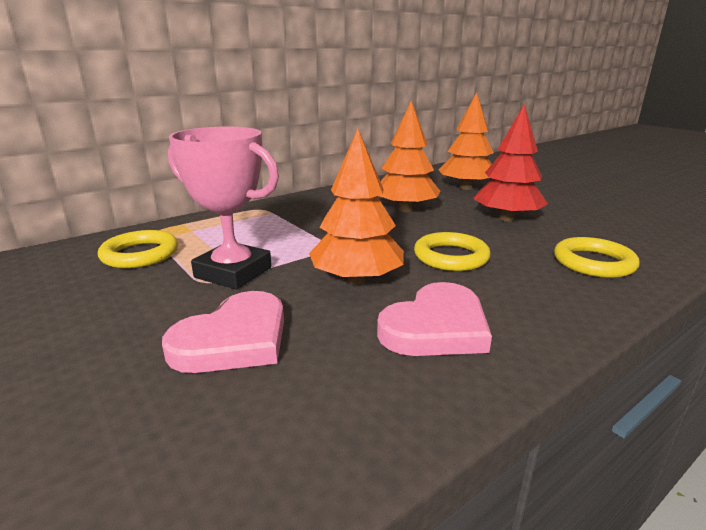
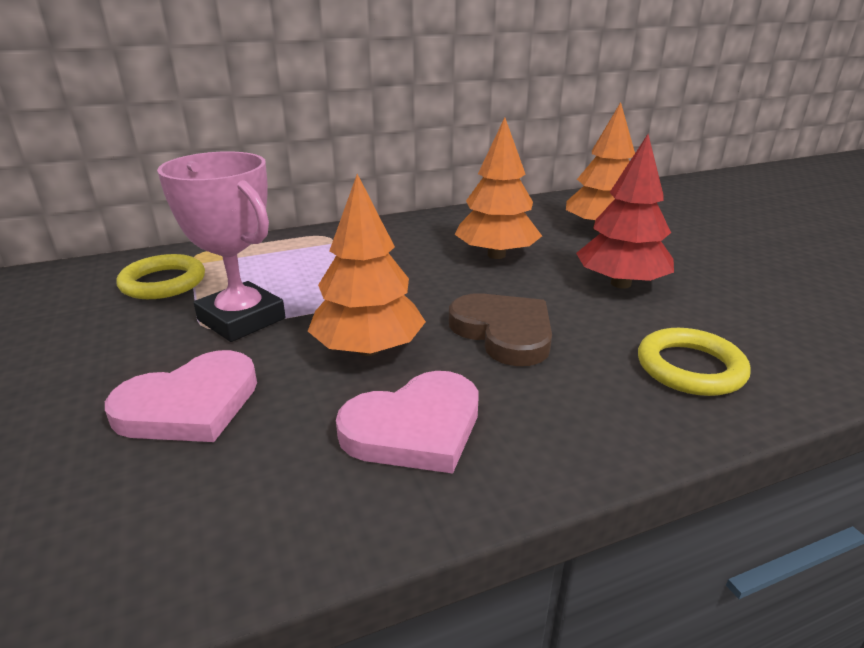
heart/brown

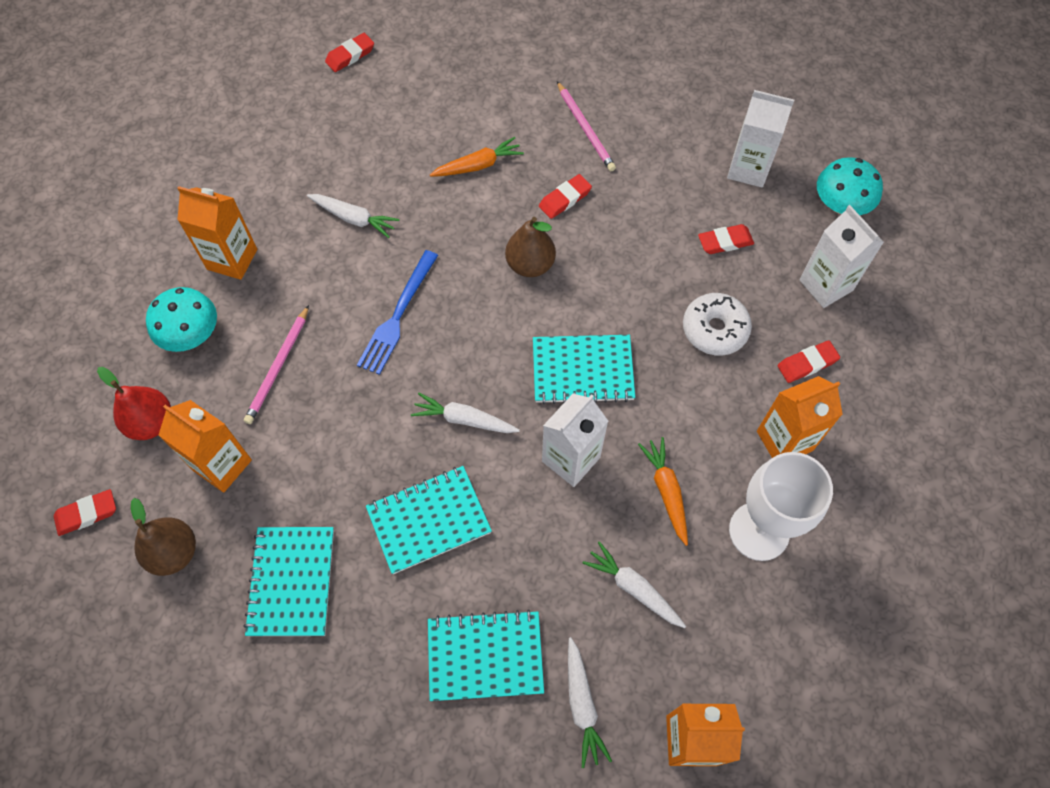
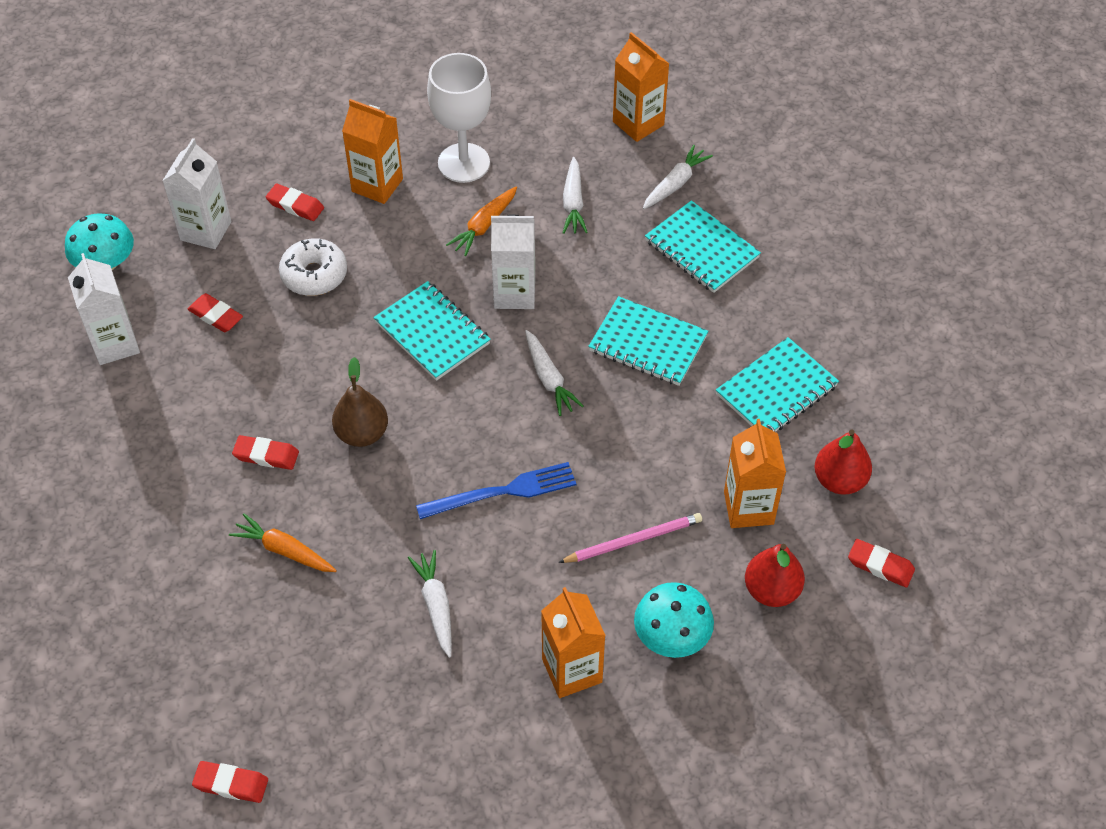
pear/red (2nd from left); pencil/pink (2nd from left in the first image)

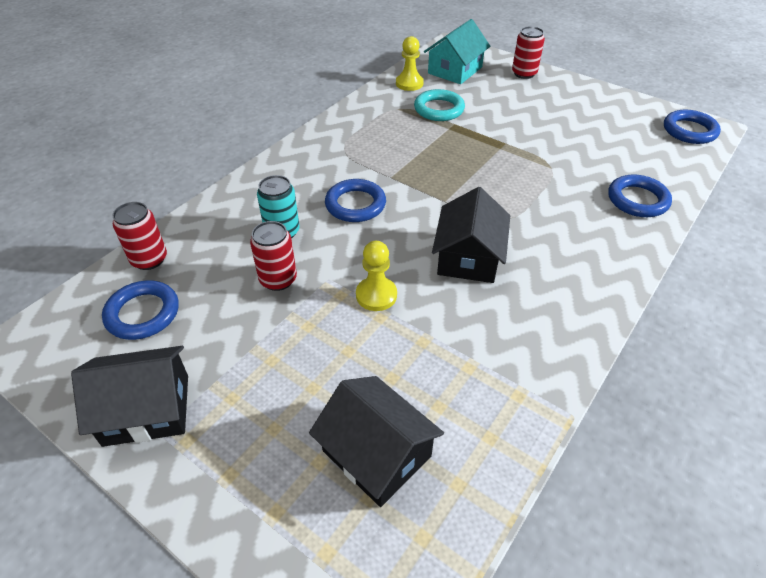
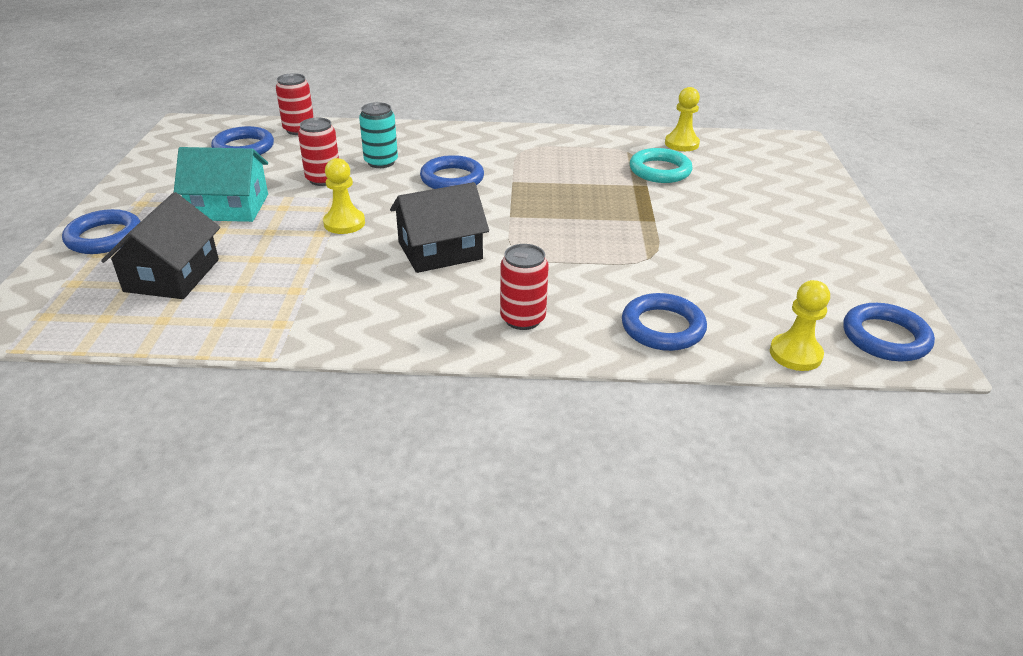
ring/blue (1st from left); house/turquoise; can/red (3rd from left); pawn/yellow (3rd from left); house/black (1st from left in the first image)

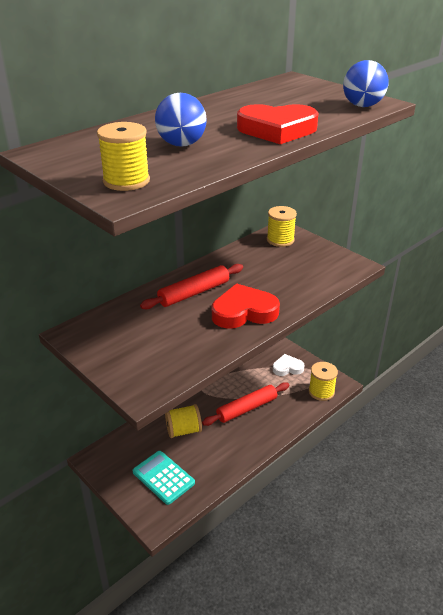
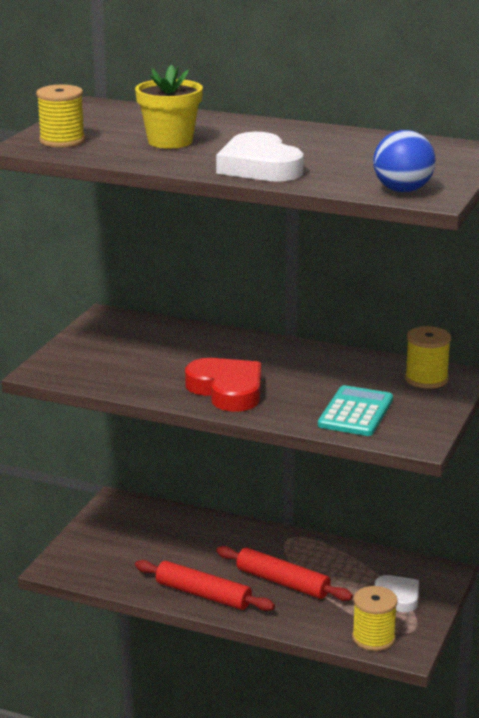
flower pot/yellow; rolling pin/red (1st from left); heart/white (1st from left); calculator/turquoise; spool/yellow (2nd from left in the first image)

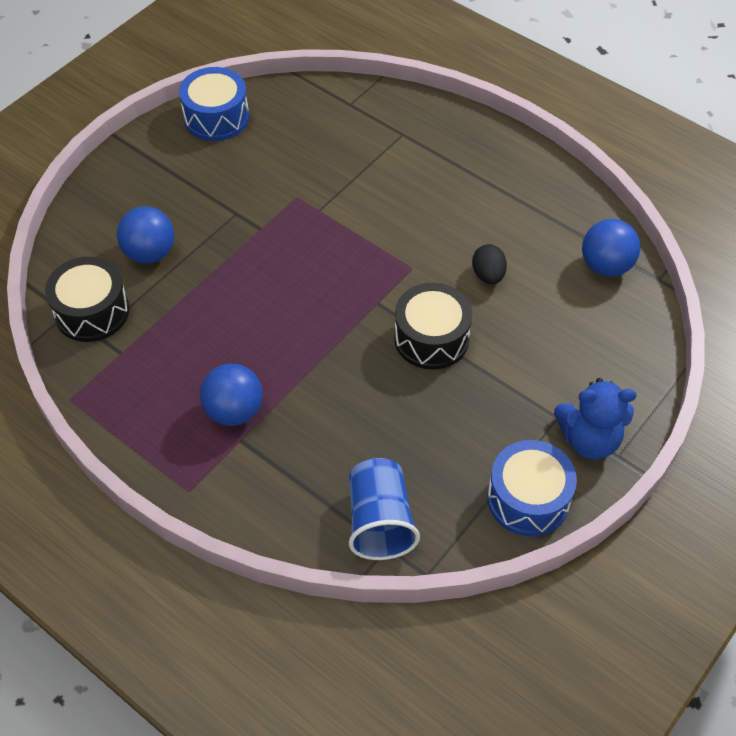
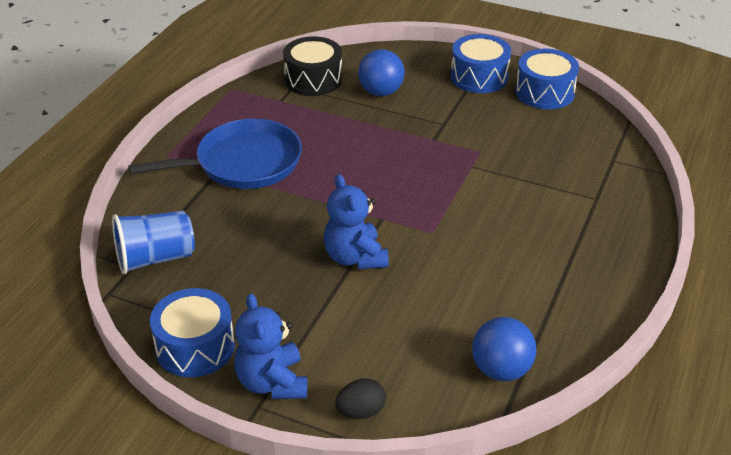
pan/blue; teddy bear/blue (2nd from left); egg/black; drum/blue (2nd from left)

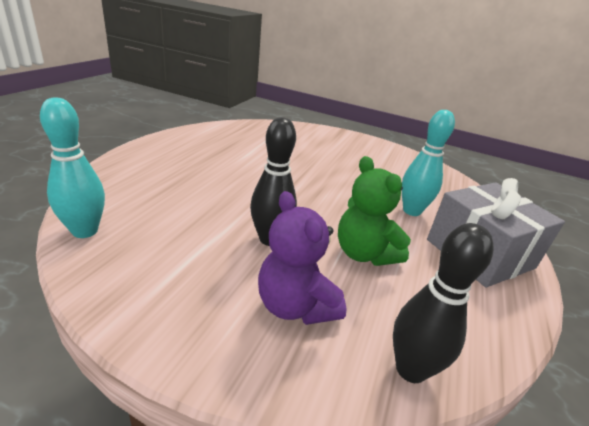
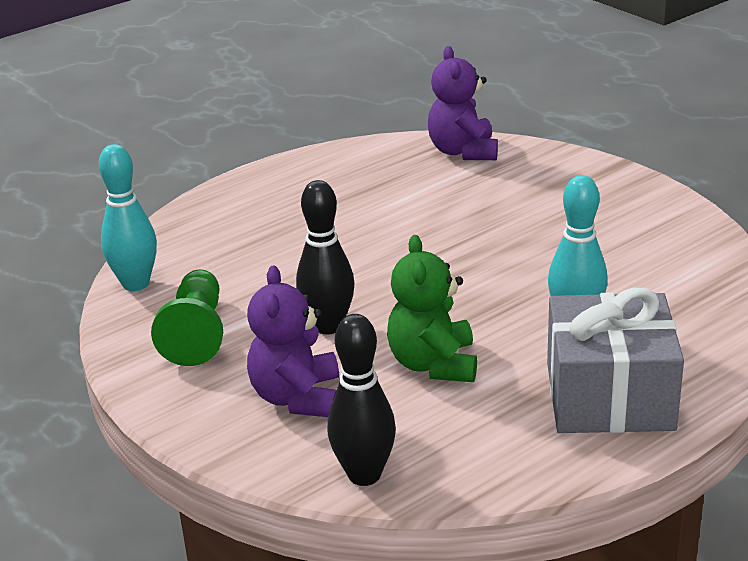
pawn/green; teddy bear/purple (2nd from left)

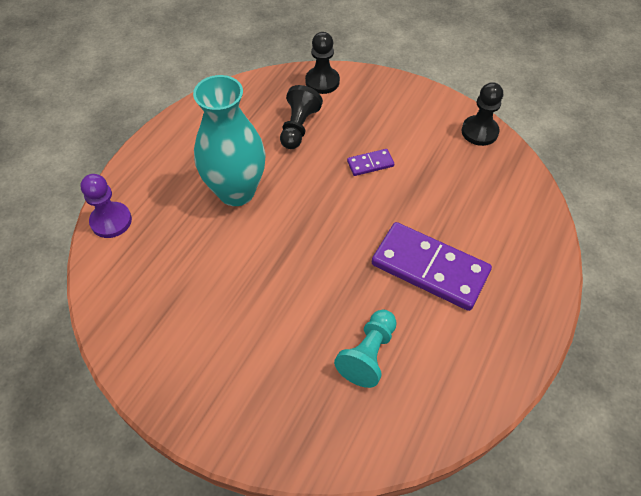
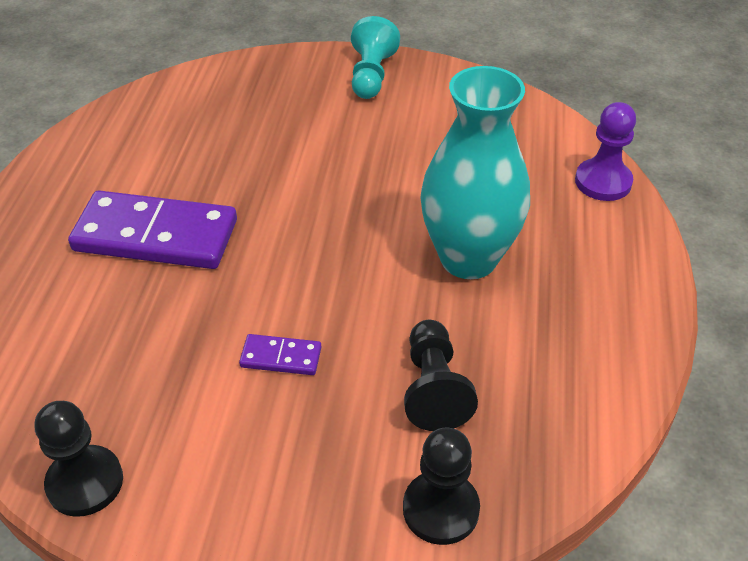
domino/purple (2nd from left); pawn/turquoise

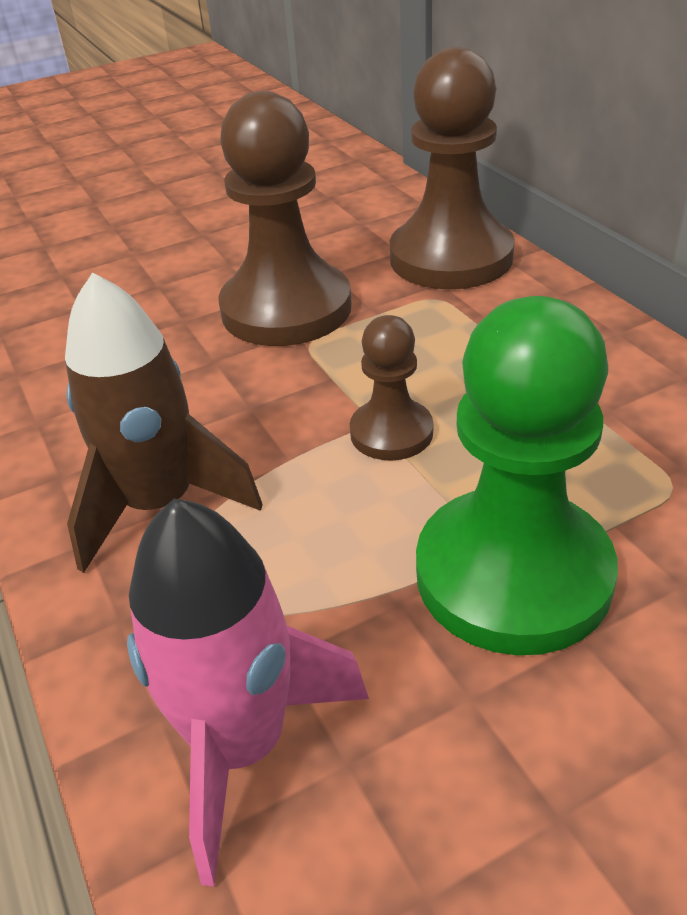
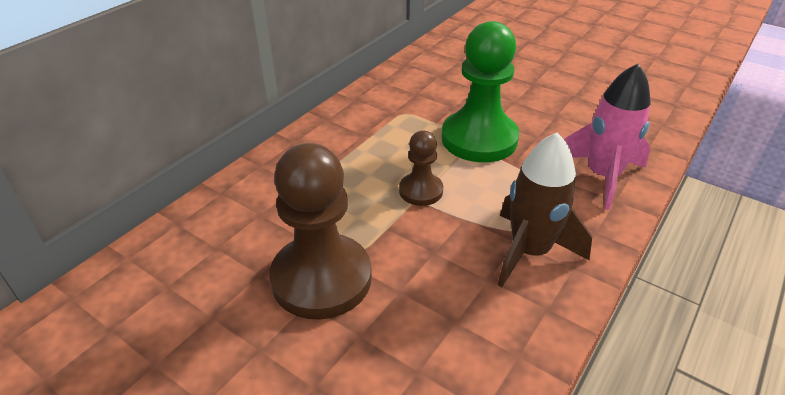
pawn/brown (3rd from left in the first image)

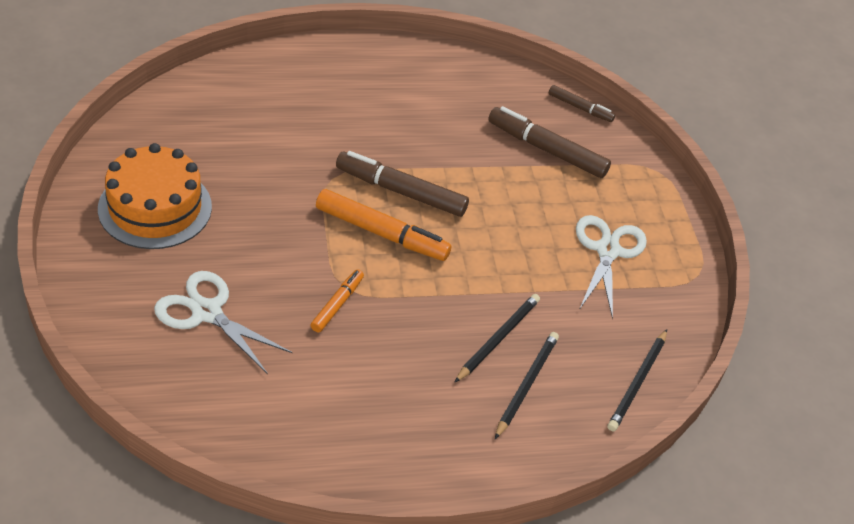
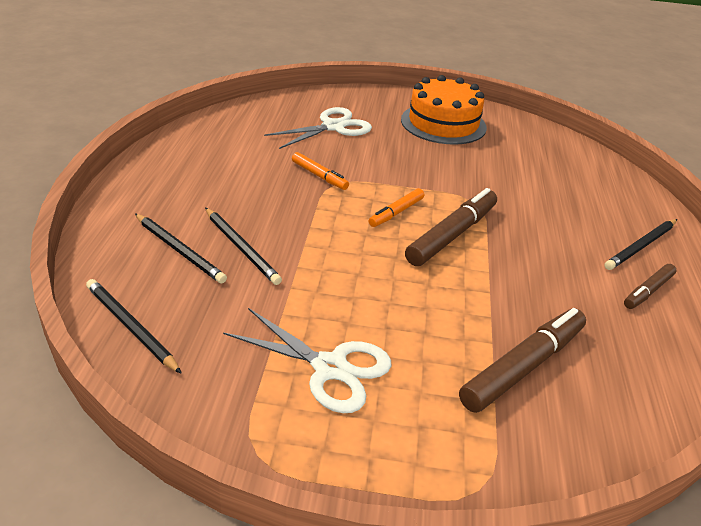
marker/orange (2nd from left); pencil/black (4th from left); marker/brown (3rd from left)

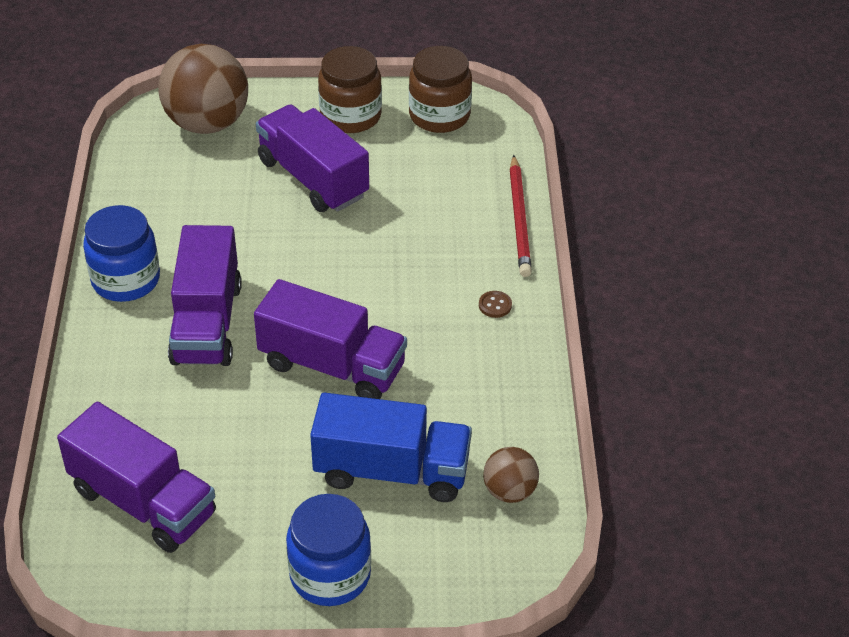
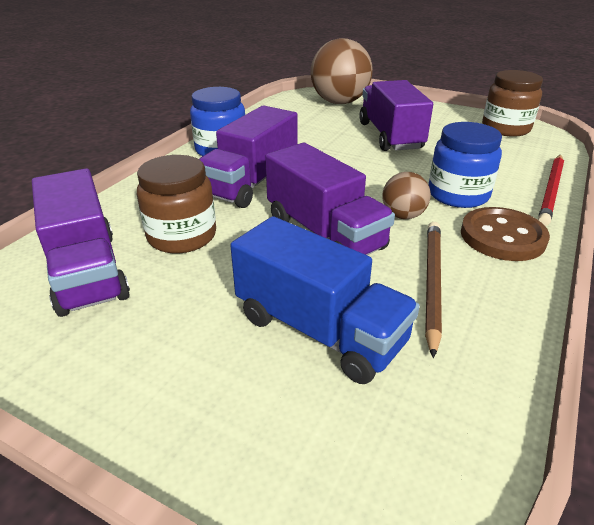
jar/brown (1st from left); ball/brown (2nd from left); pencil/brown; jar/blue (2nd from left); button/brown

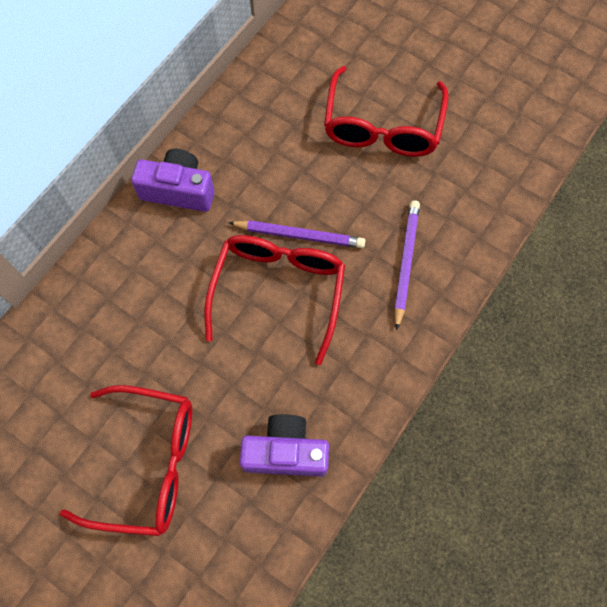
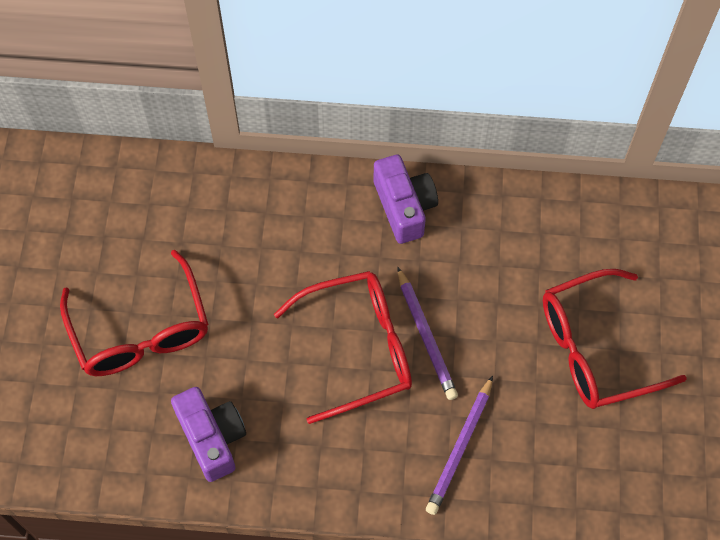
pencil/purple (2nd from left)

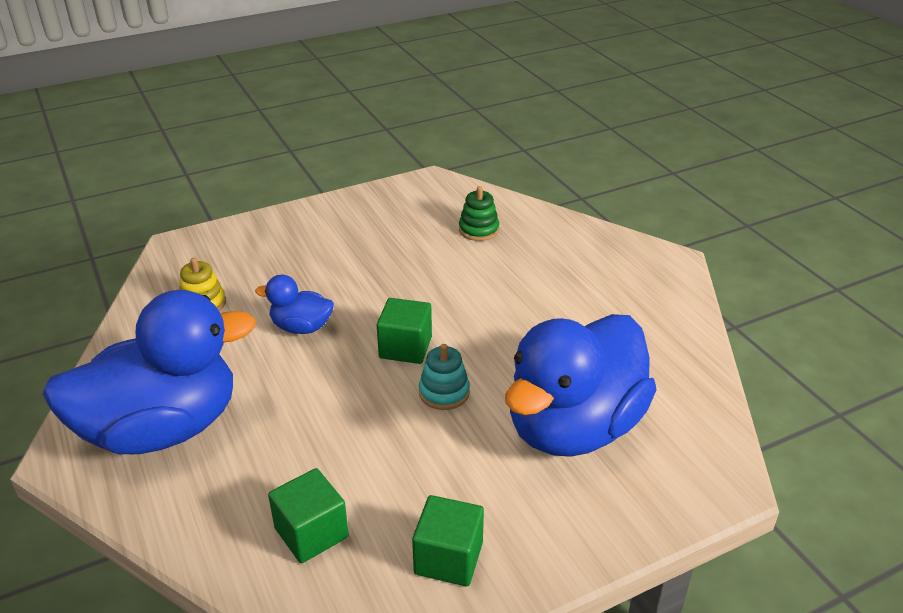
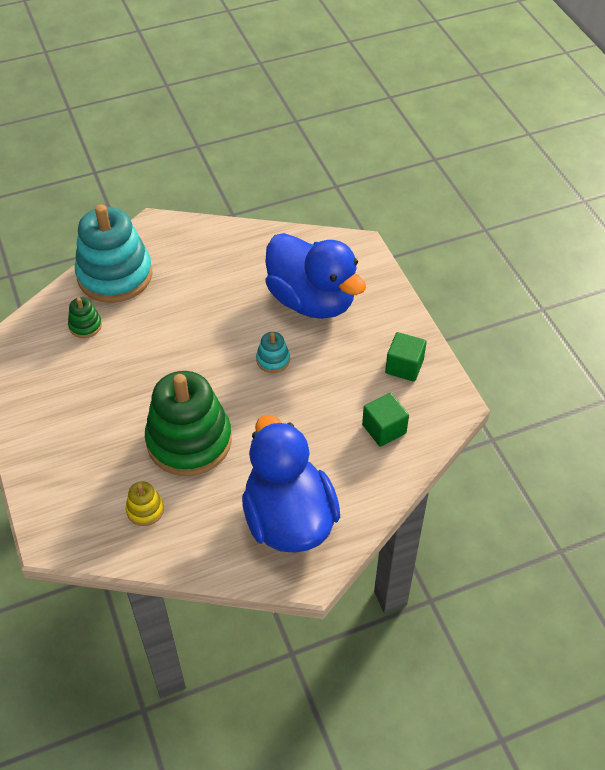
stacking toy/turquoise (1st from left); stacking toy/green (2nd from left); cube/green (2nd from left in the first image)

